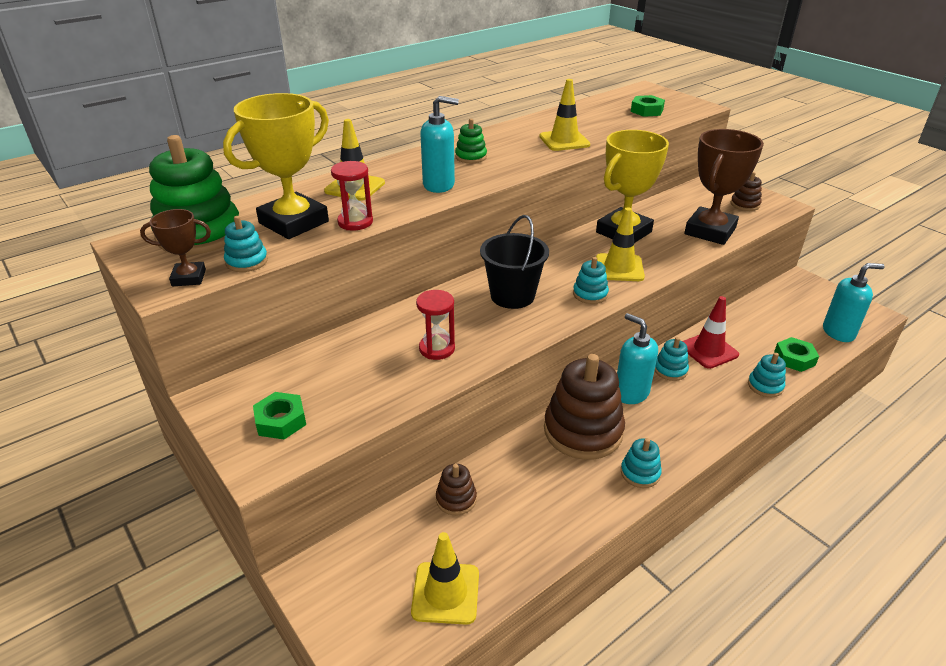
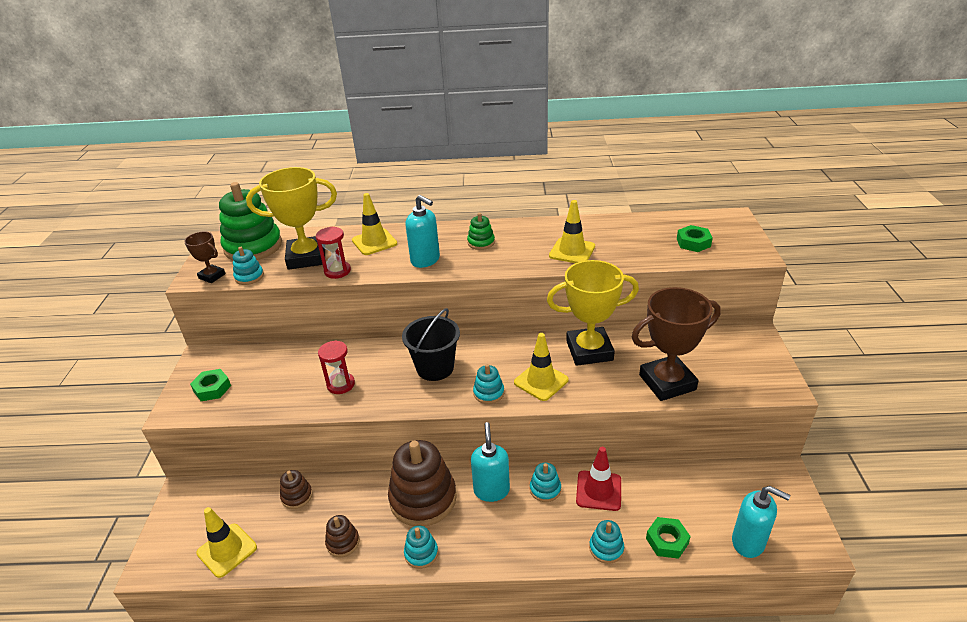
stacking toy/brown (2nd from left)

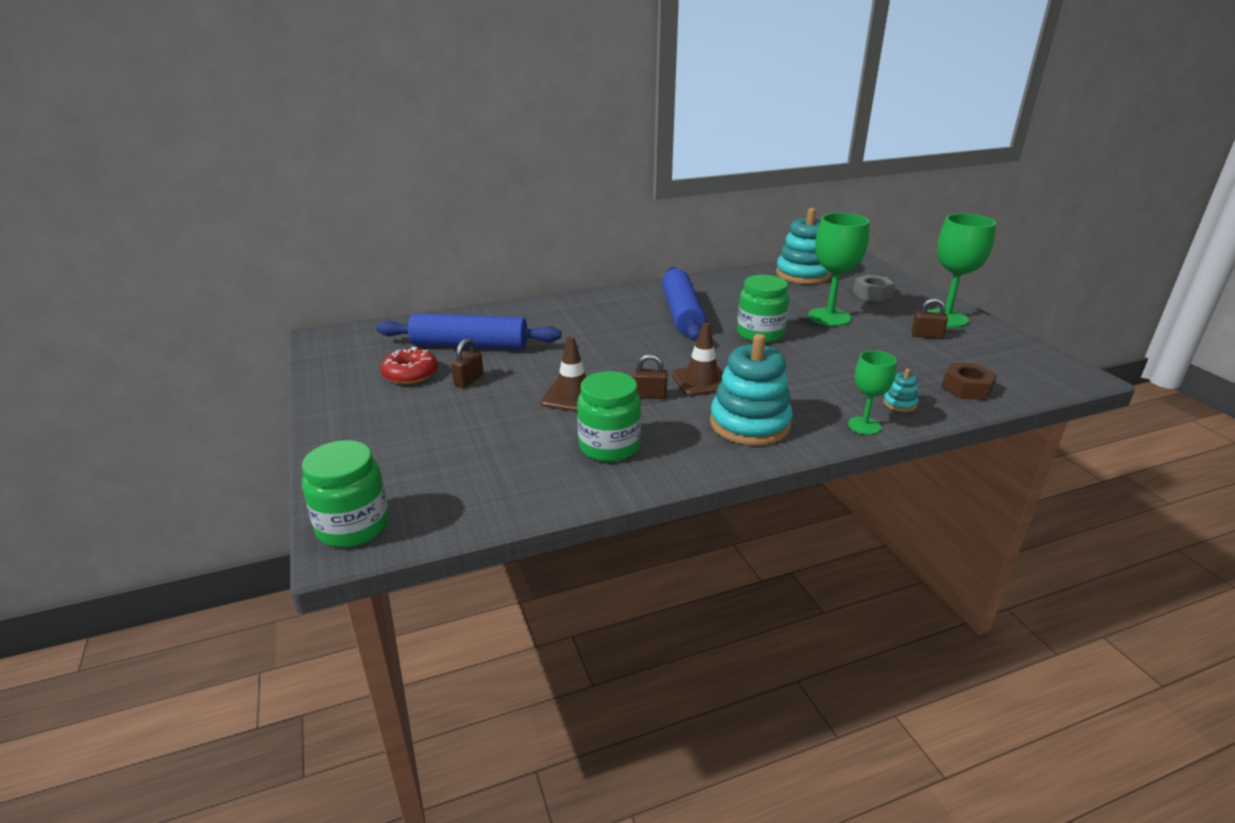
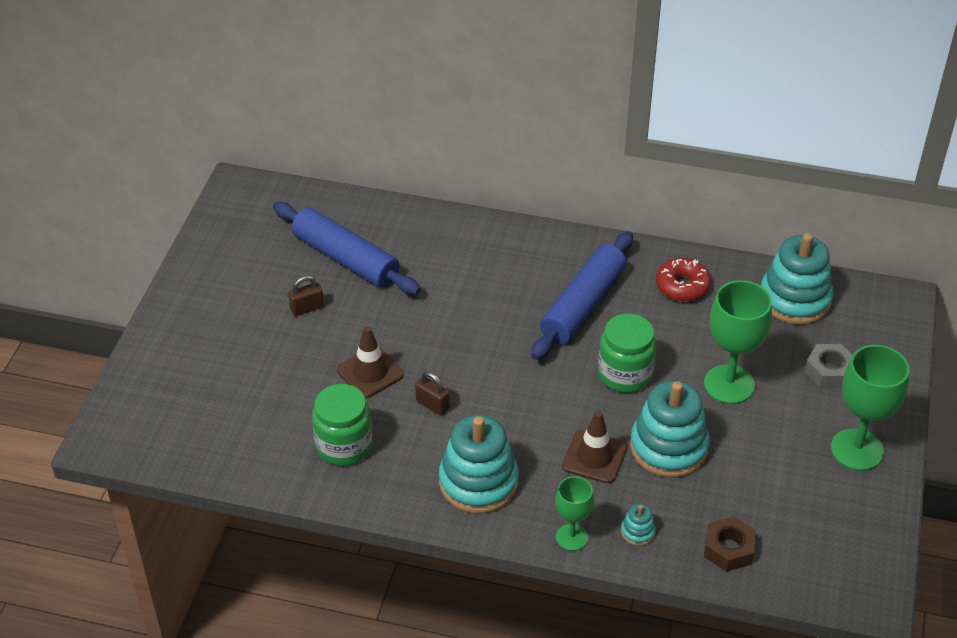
traffic cone/brown (2nd from left); stacking toy/turquoise (3rd from left); donut/red; jar/green (1st from left in the first image); padlock/brown (3rd from left in the first image)

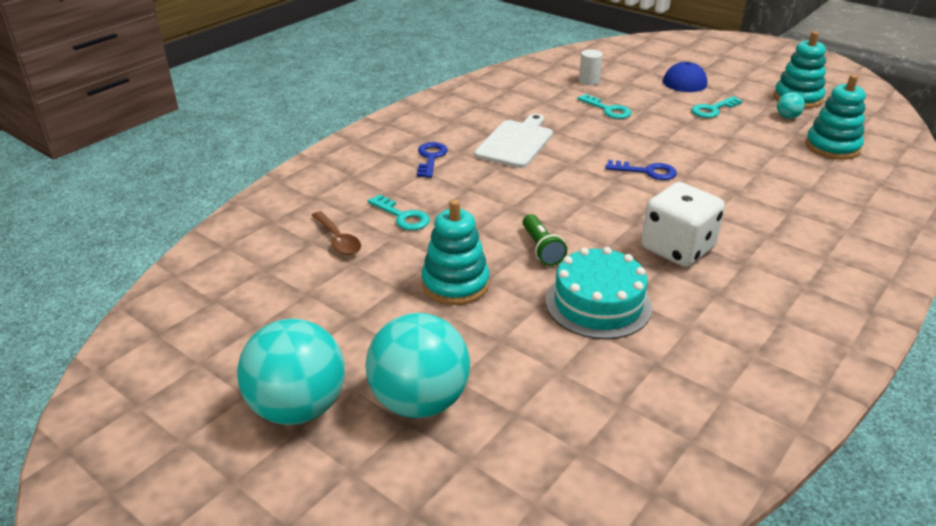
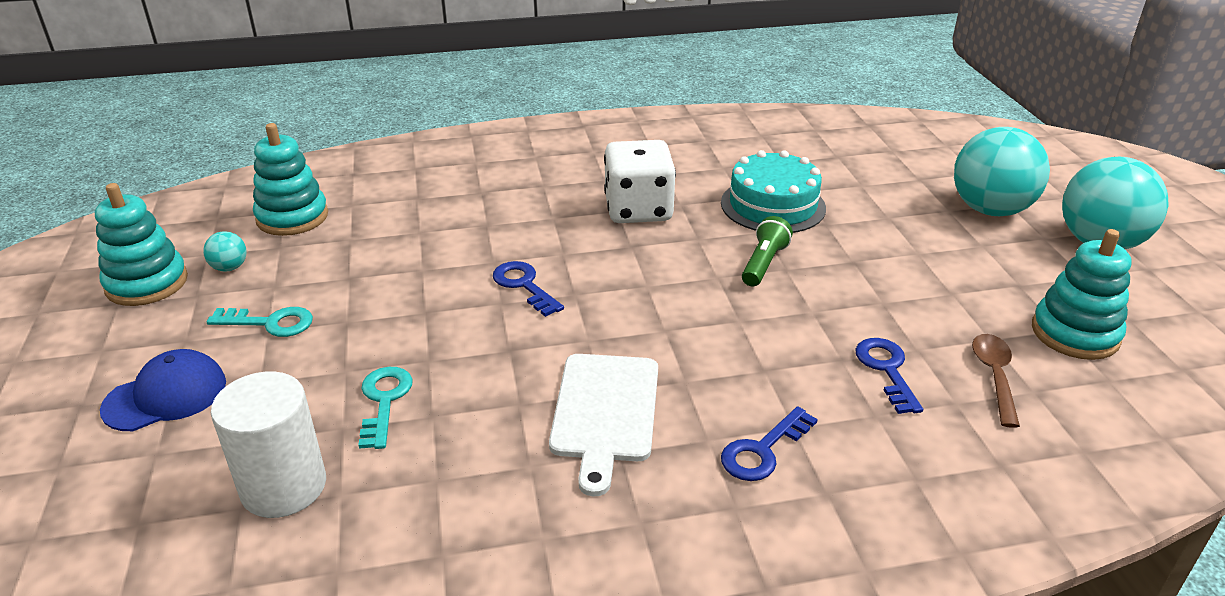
cylinder/white; cutting board/white; key/blue (3rd from left); stacking toy/turquoise (3rd from left)

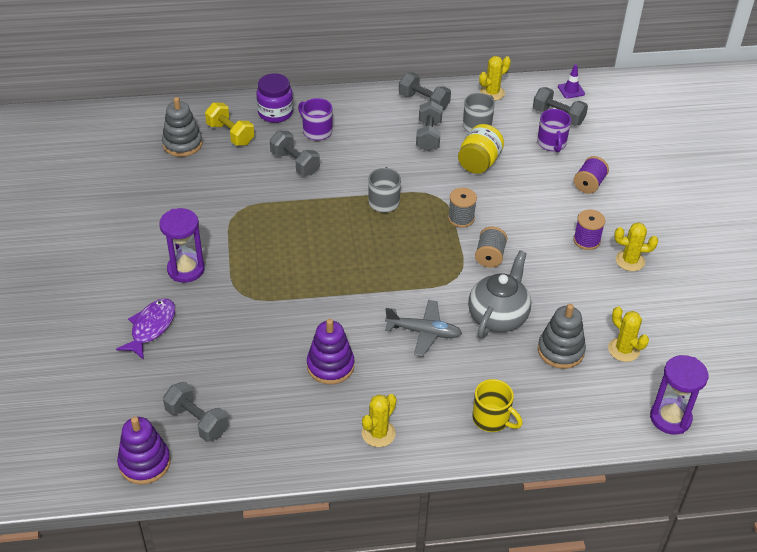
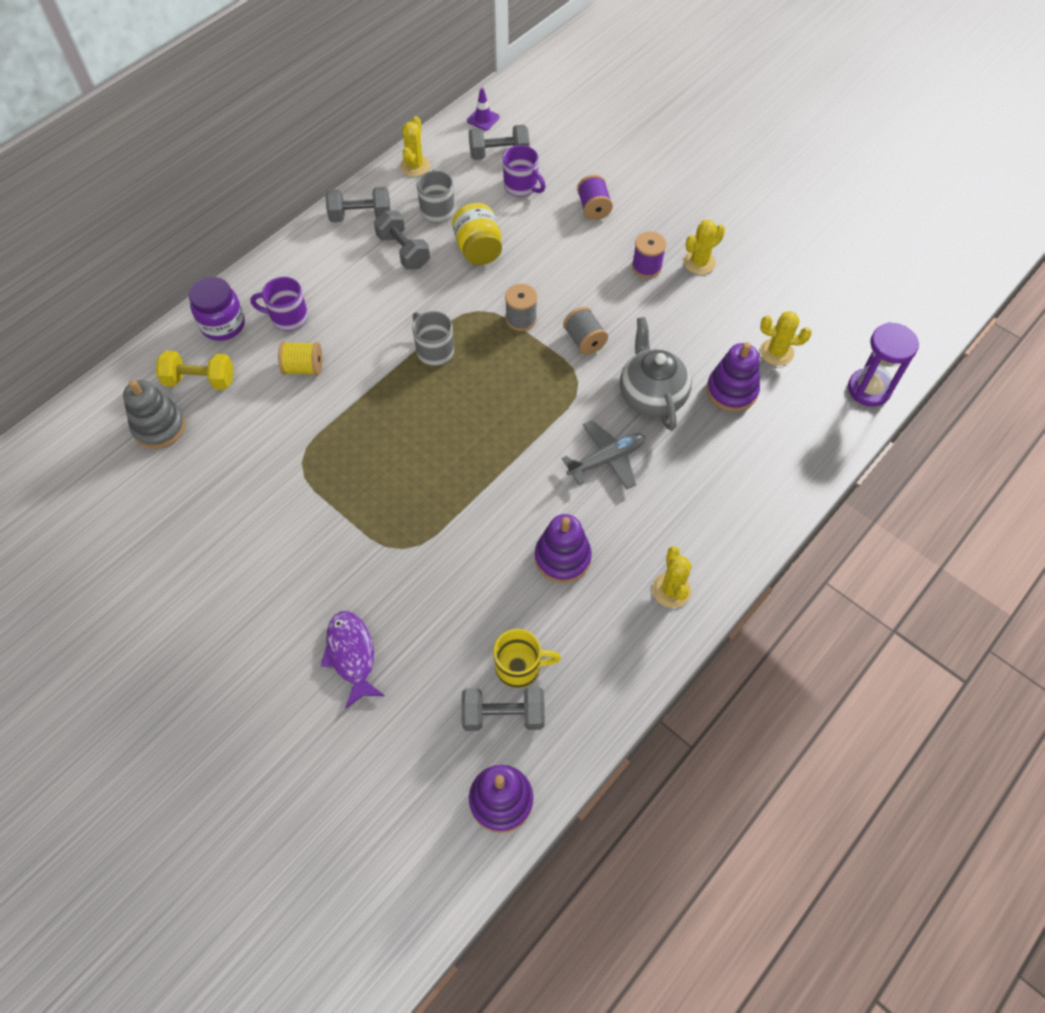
spool/yellow; mug/yellow; stacking toy/purple (3rd from left); hourglass/purple (1st from left in the first image)

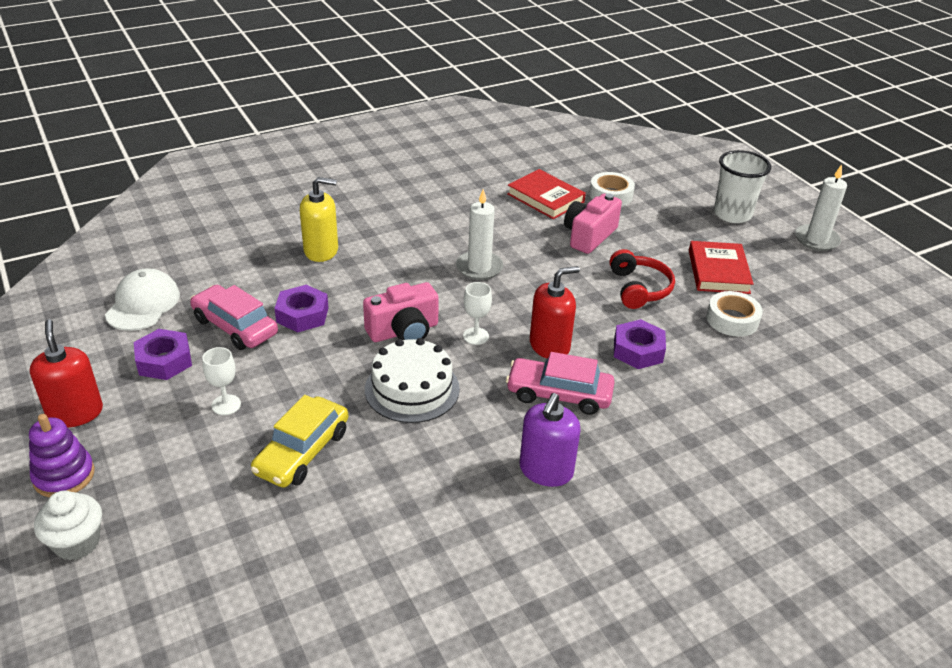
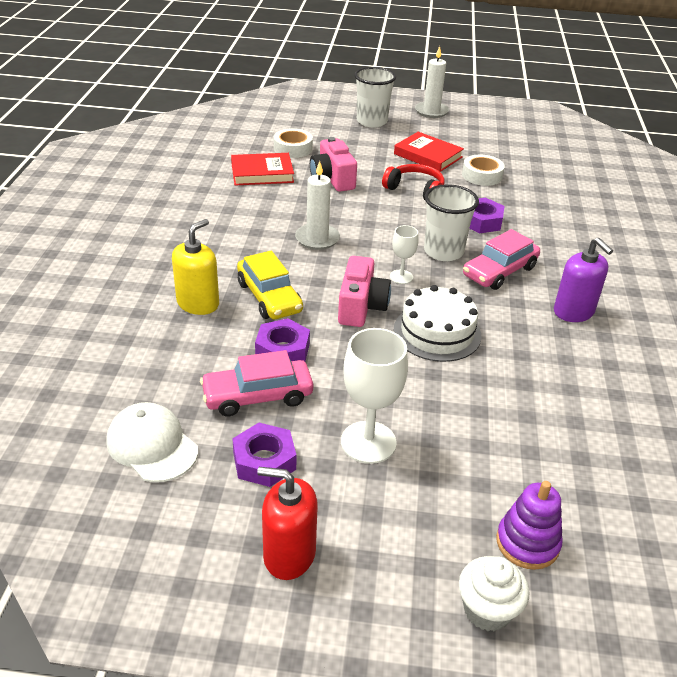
car/yellow; goblet/white (1st from left); cup/white (2nd from left); stacking toy/purple

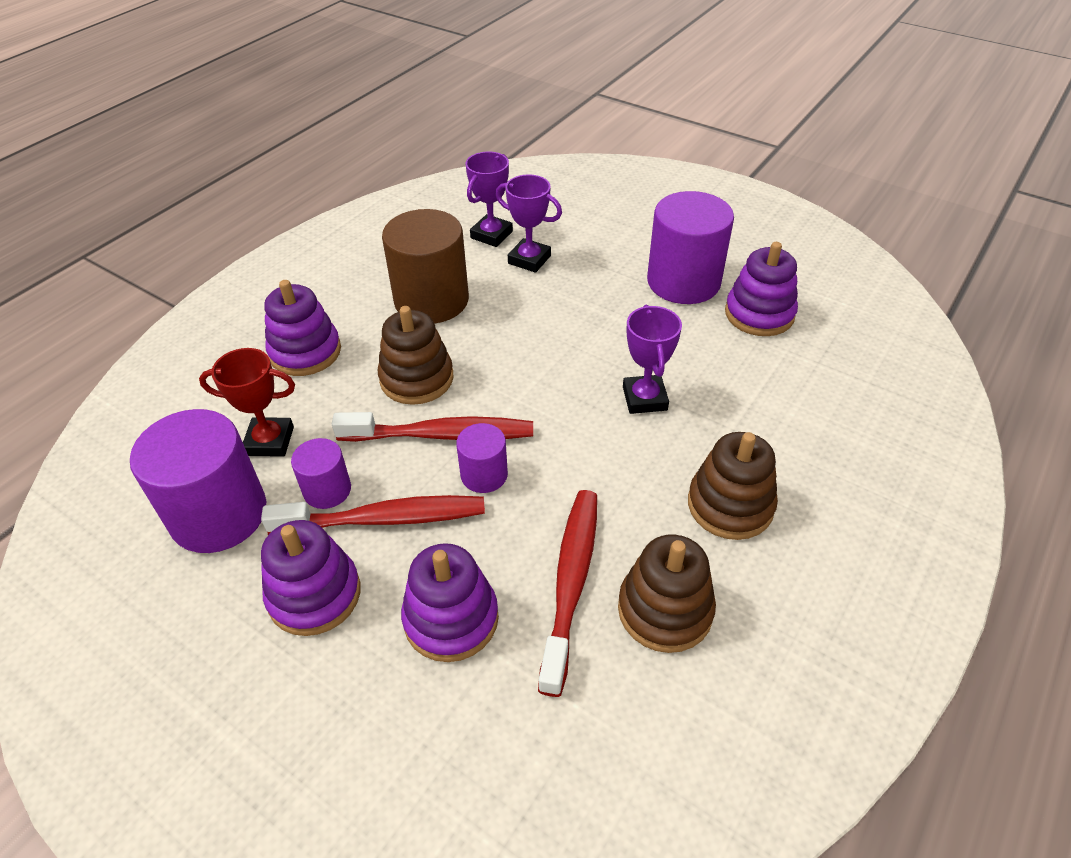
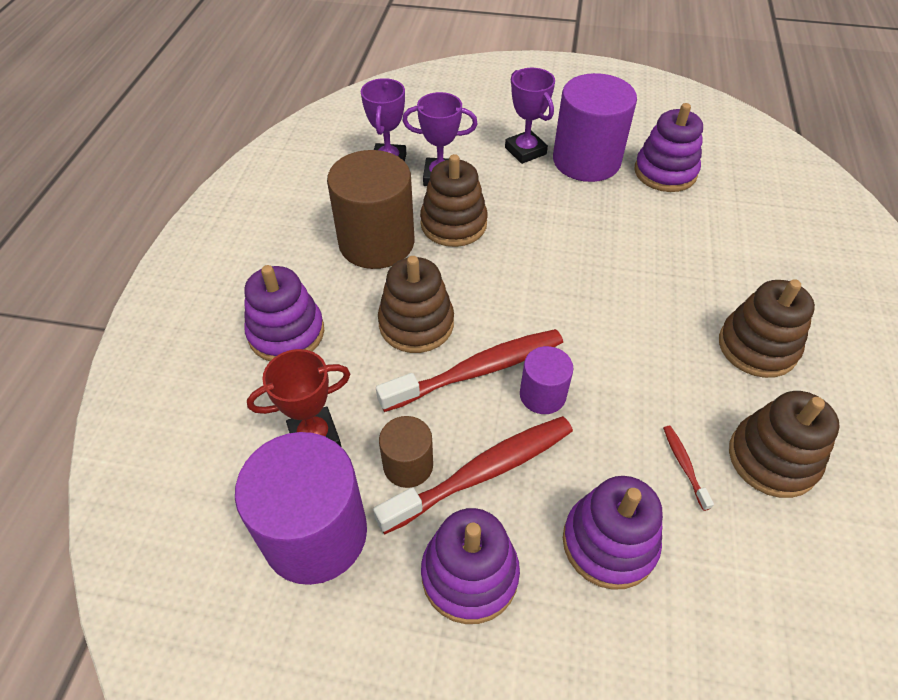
cylinder/brown (2nd from left); stacking toy/brown (2nd from left); trophy/purple (3rd from left); toothbrush/red (3rd from left)

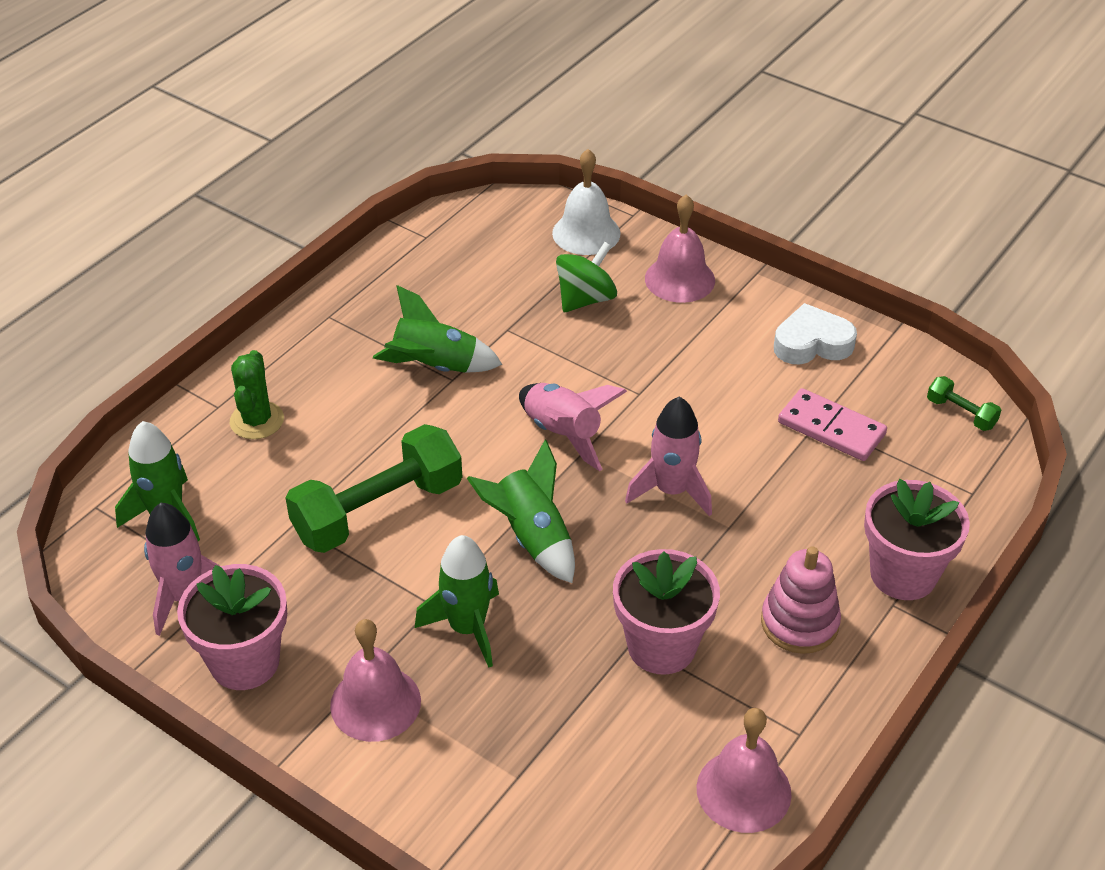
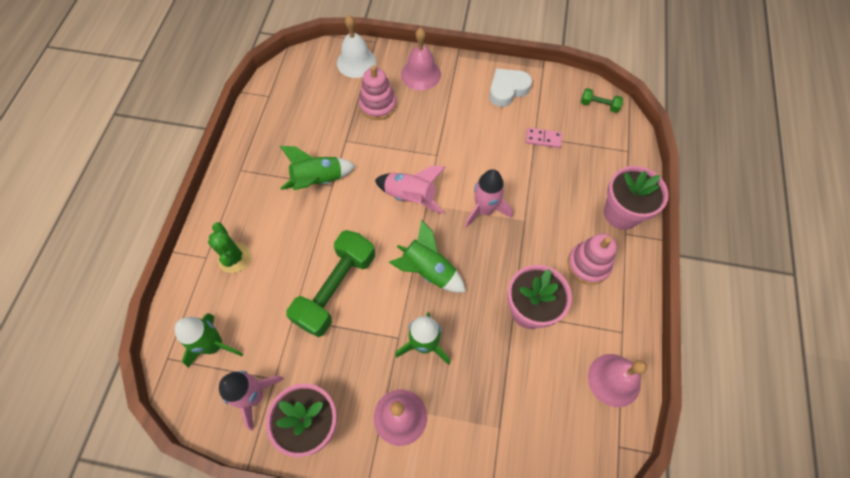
stacking toy/pink (1st from left); domino/pink

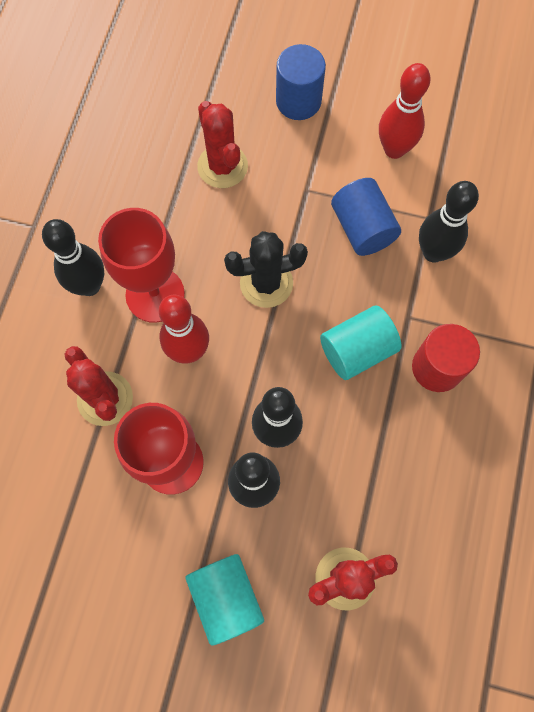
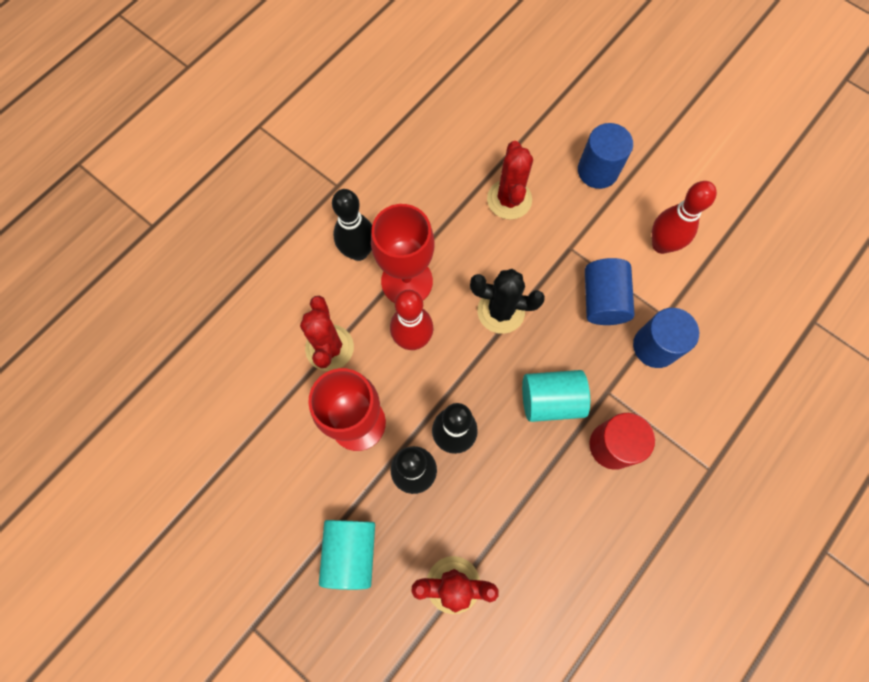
cylinder/blue (3rd from left)

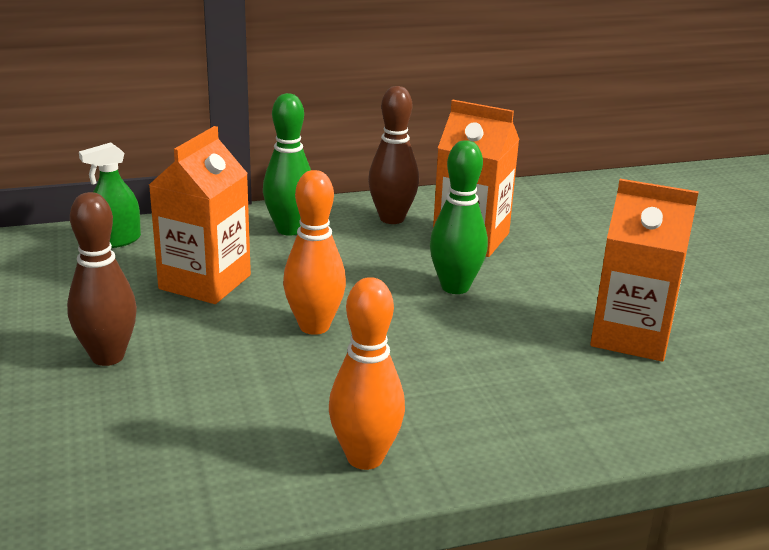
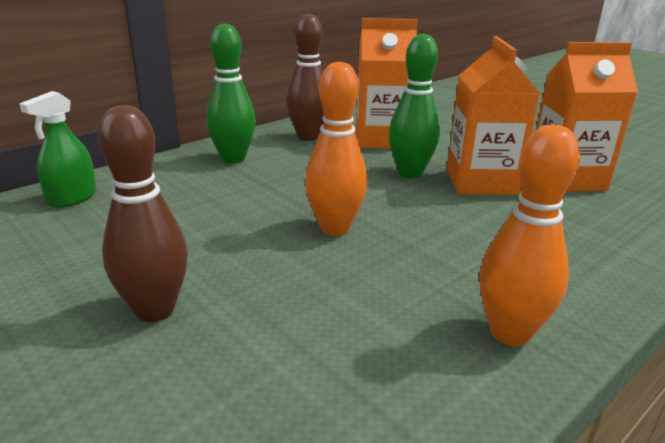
carton/orange (2nd from left)

